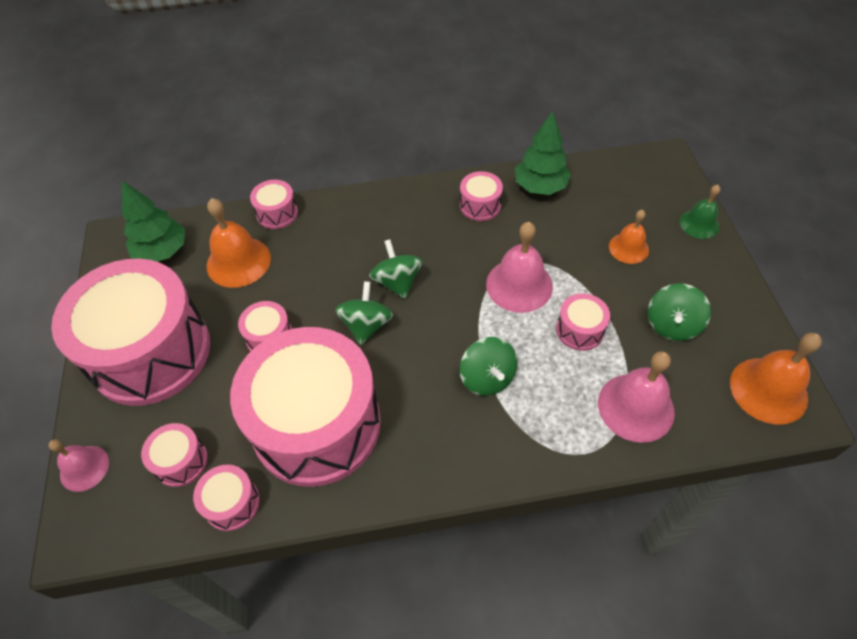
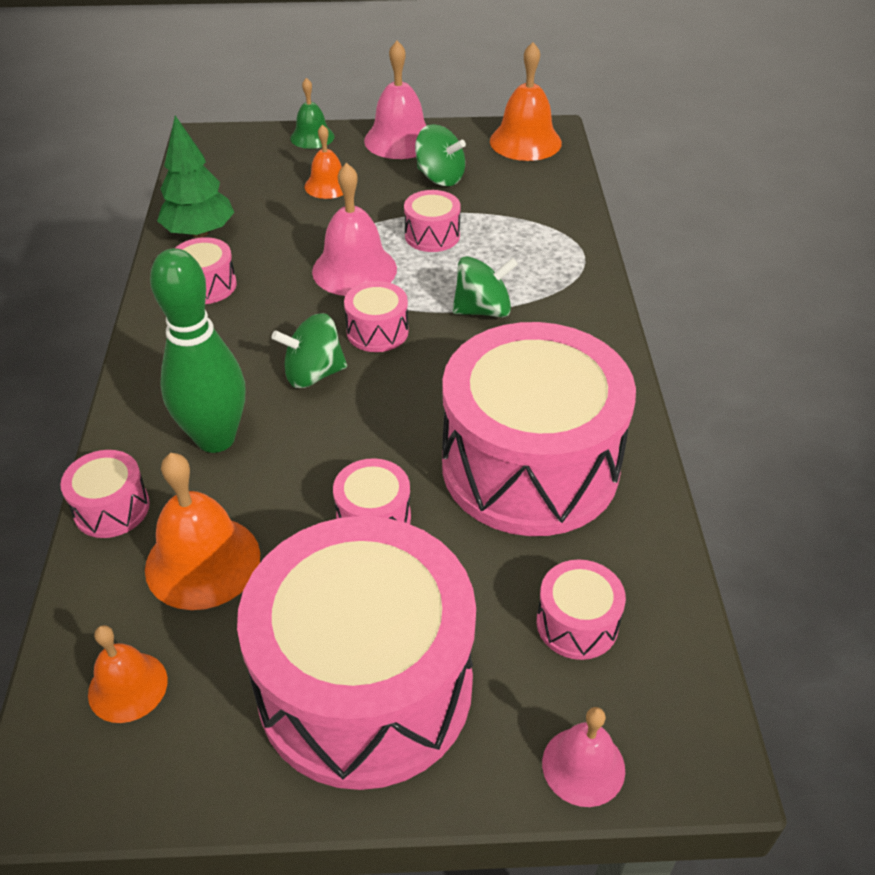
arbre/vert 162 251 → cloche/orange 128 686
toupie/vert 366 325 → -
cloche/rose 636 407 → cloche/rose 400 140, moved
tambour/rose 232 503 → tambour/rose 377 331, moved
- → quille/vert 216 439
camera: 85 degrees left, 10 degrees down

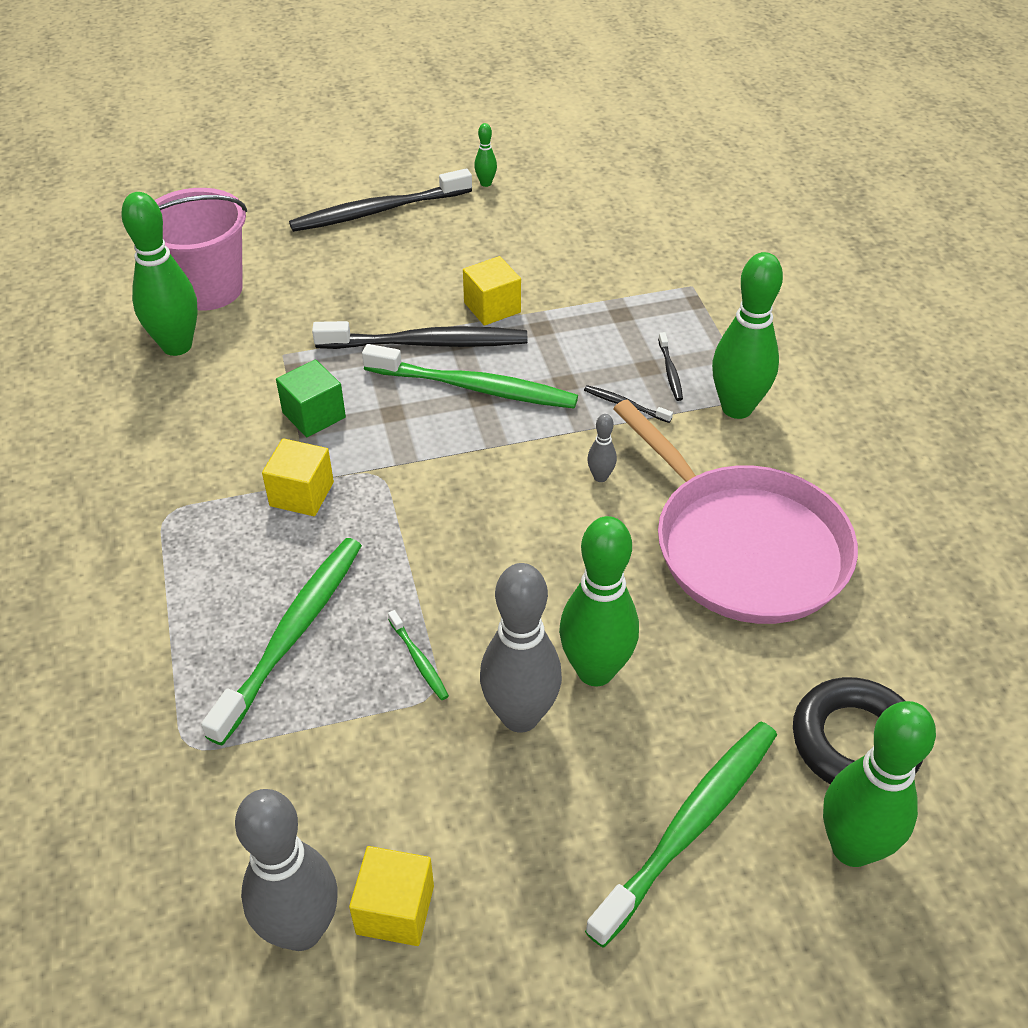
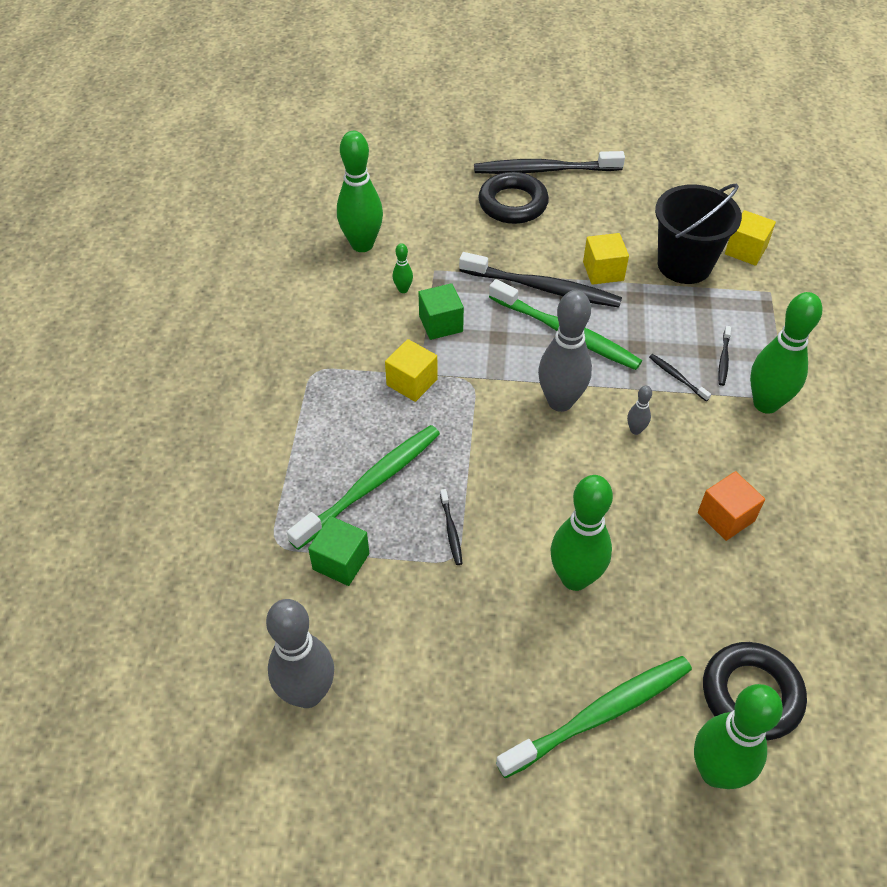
quille/vert 486 183 → quille/vert 403 289, moved
seau/rose 208 289 → -
poêle/rose 743 546 → cube/orange 726 517
quille/gris 520 716 → quille/gris 560 402, moved
brosse à dents/vert 419 660 → brosse à dents/noir 451 531
cube/jaune 395 909 → cube/jaune 745 250, moved
- → anneau/noir 513 204
- → seau/noir 684 265
- → cube/vert 341 561
camera: 20 degrees right, 5 degrees up

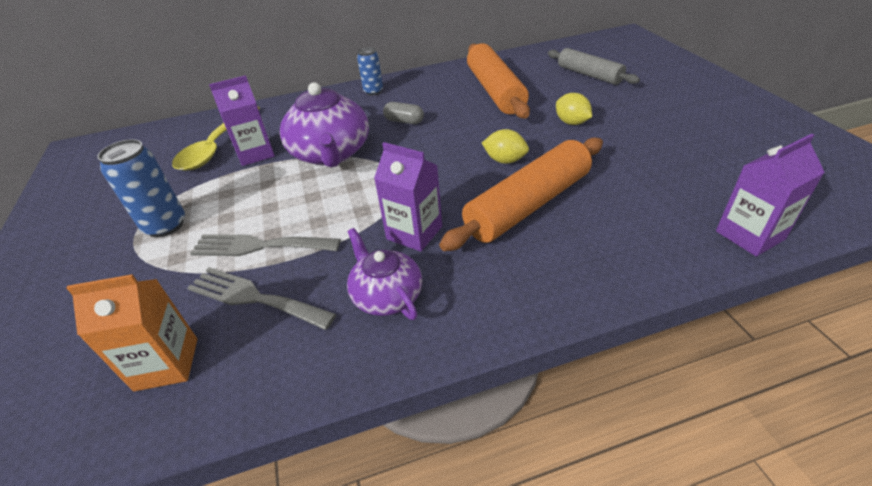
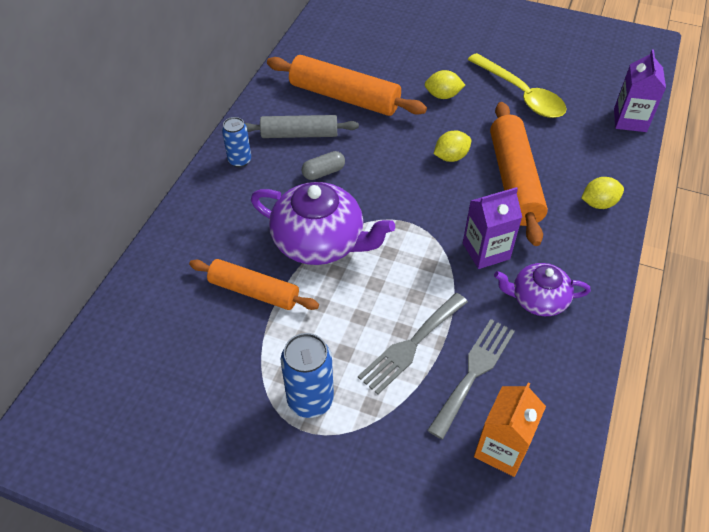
rouleau à pâtisserie/gris 589 75 → rouleau à pâtisserie/gris 299 134, moved
brique de lait/violet 255 154 → rouleau à pâtisserie/orange 254 291
cuillère/jaune 217 146 → cuillère/jaune 521 94, moved
fourchette/gris 254 298 → fourchette/gris 473 372, 150 degrees clockwise
- → citron/jaune 598 203
camera: 55 degrees left, 10 degrees up

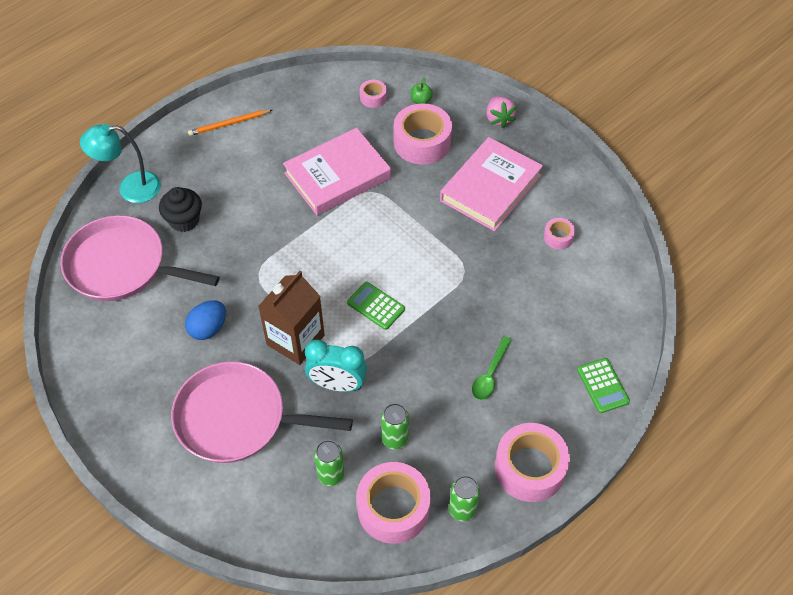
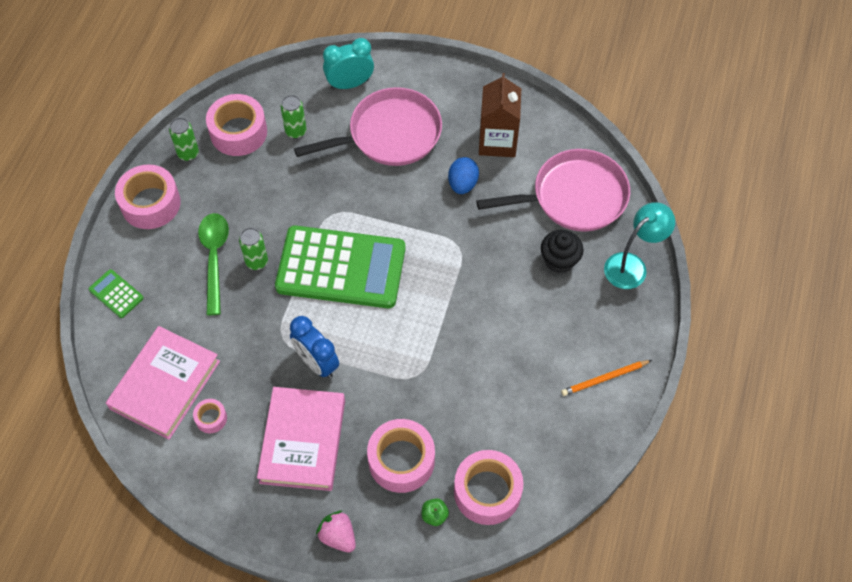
ruban adhésif/rose 373 97 → ruban adhésif/rose 487 492, x2.07
crayon/orange 229 124 → crayon/orange 604 379, 150 degrees counterclockwise
livre/rose 337 176 → livre/rose 165 385, moved
brique de lait/marron 295 340 → brique de lait/marron 497 141, moved
calculatrice/vert 376 306 → calculatrice/vert 341 268, x2.46
cuillère/vert 490 374 → cuillère/vert 214 258, x1.56
réveil/turquoise 337 384 → réveil/turquoise 350 84, moved
canette/vert 395 439 → canette/vert 256 261, moved
- → réveil/bleu 317 363
camera: 150 degrees right, 5 degrees up

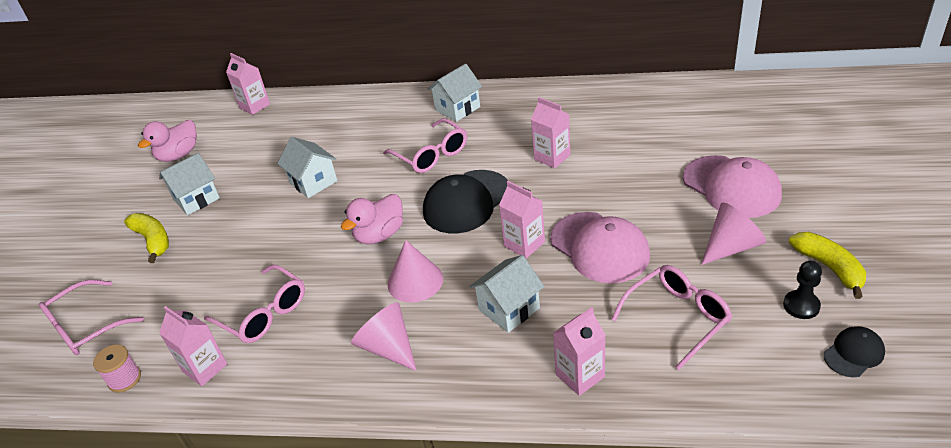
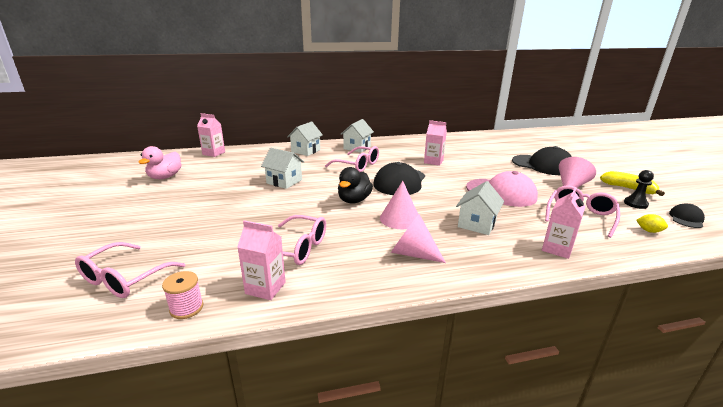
maison/blanc 196 199 → maison/blanc 306 151, moved
casquette/rose 731 187 → casquette/noir 542 165
brique de lait/rose 524 244 → -
canard/rose 379 235 → canard/noir 354 200
banane/jaune 153 240 → -
- → citron/jaune 649 231
camera: 25 degrees left, 15 degrees down

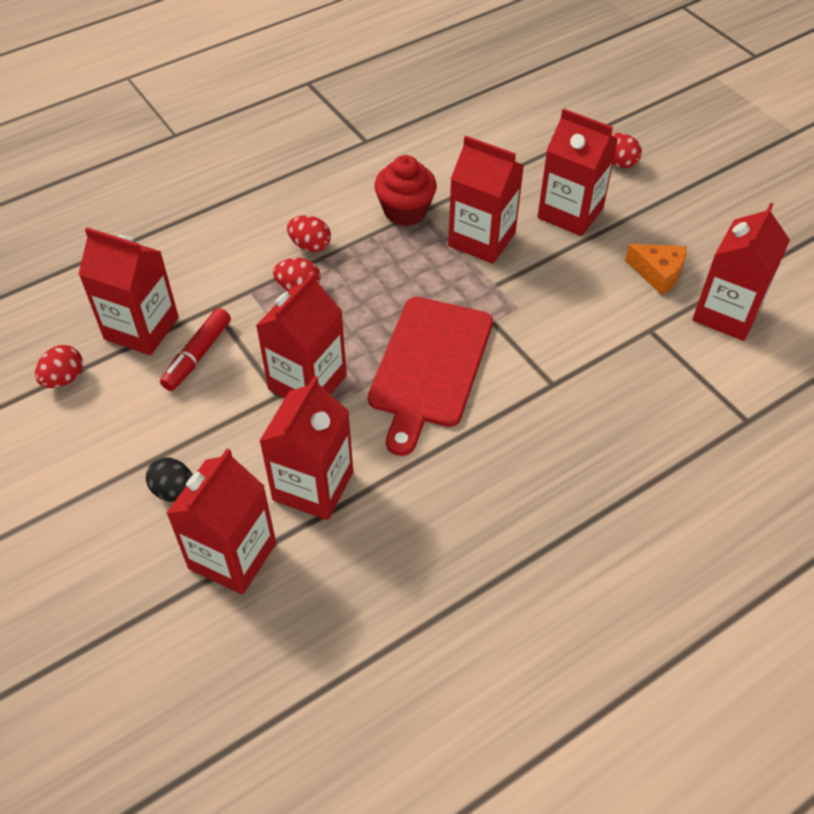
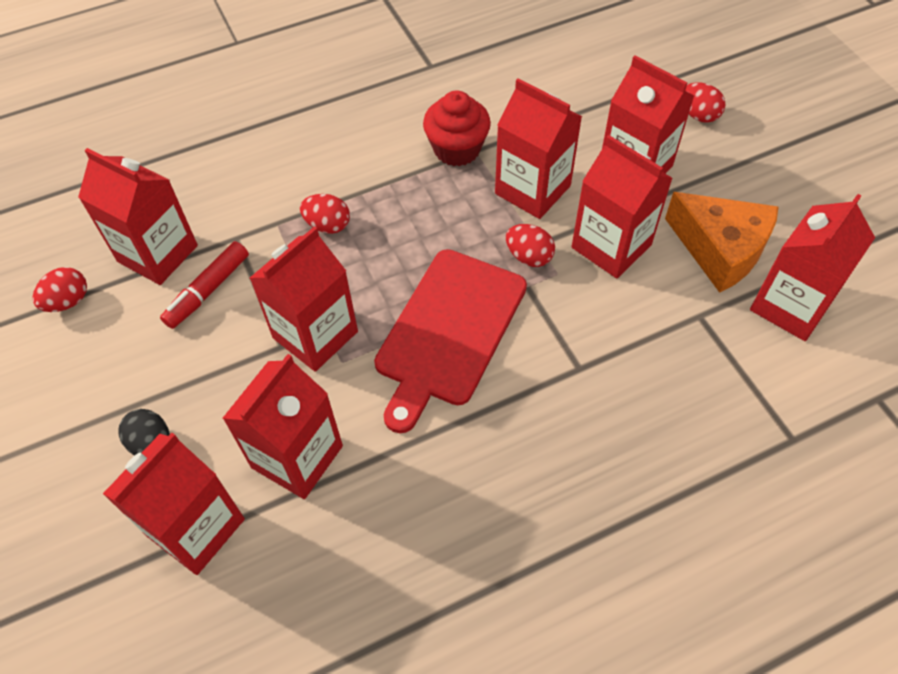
œuf/rouge 310 246 → œuf/rouge 529 256, moved
fromage/orange 658 273 → fromage/orange 720 249, x1.62
- → brique de lait/rouge 611 246
camera: 10 degrees right, 5 degrees up

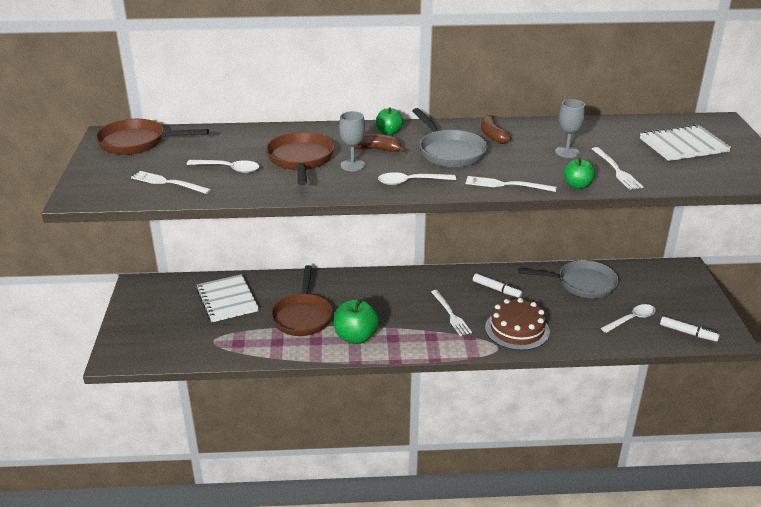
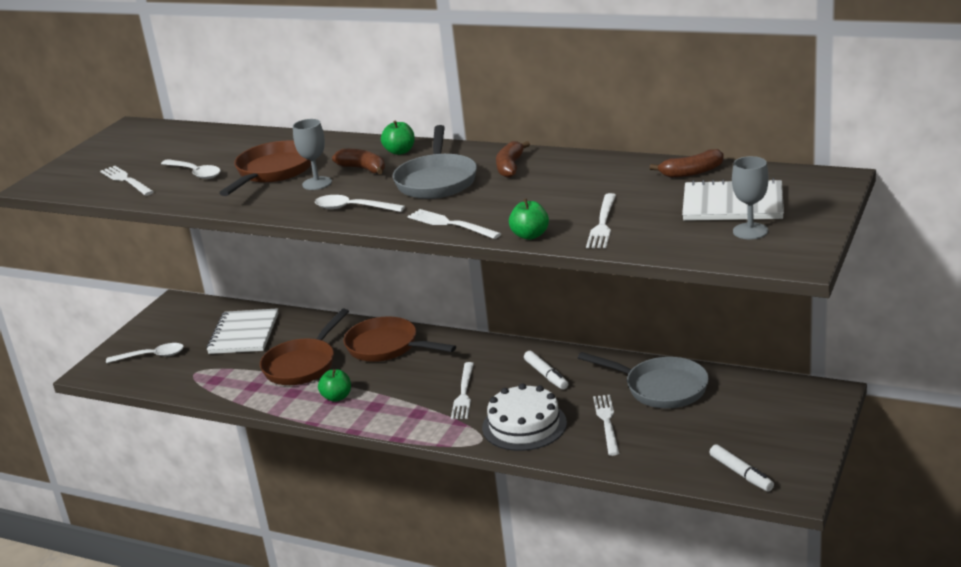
verre à pied/gris 567 152 → verre à pied/gris 750 231, moved
poêle/marron 137 143 → poêle/marron 387 347, moved
gâteau/marron 517 329 → gâteau/blanc 524 425
pomme/vert 356 337 → pomme/vert 337 397, x0.59
cuillère/blanc 631 319 → cuillère/blanc 151 356, moved
- → banane/marron 691 172
- → fourchette/blanc 607 422
camera: 30 degrees right, 5 degrees down

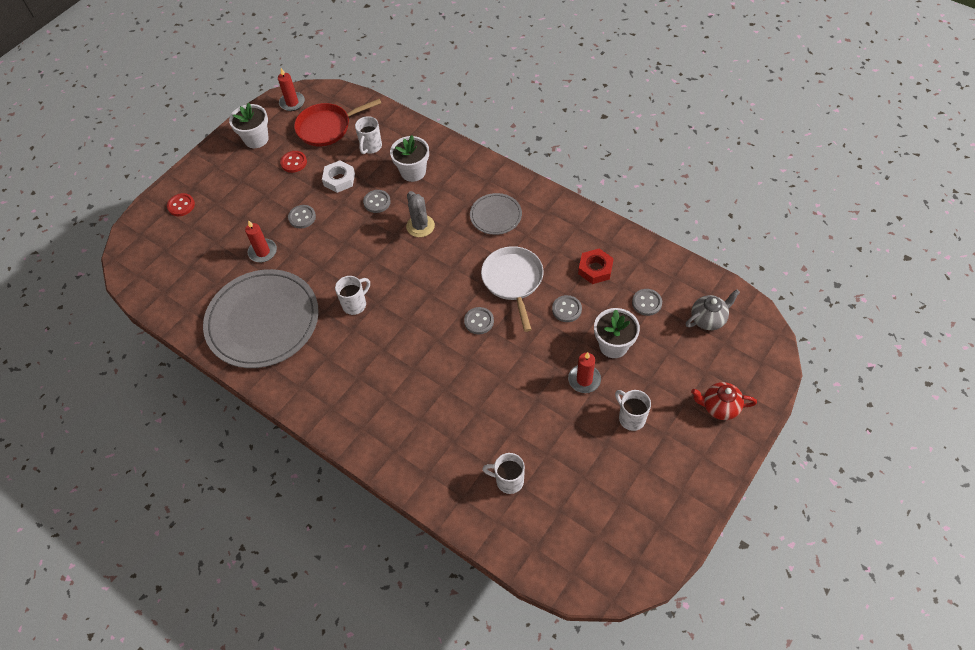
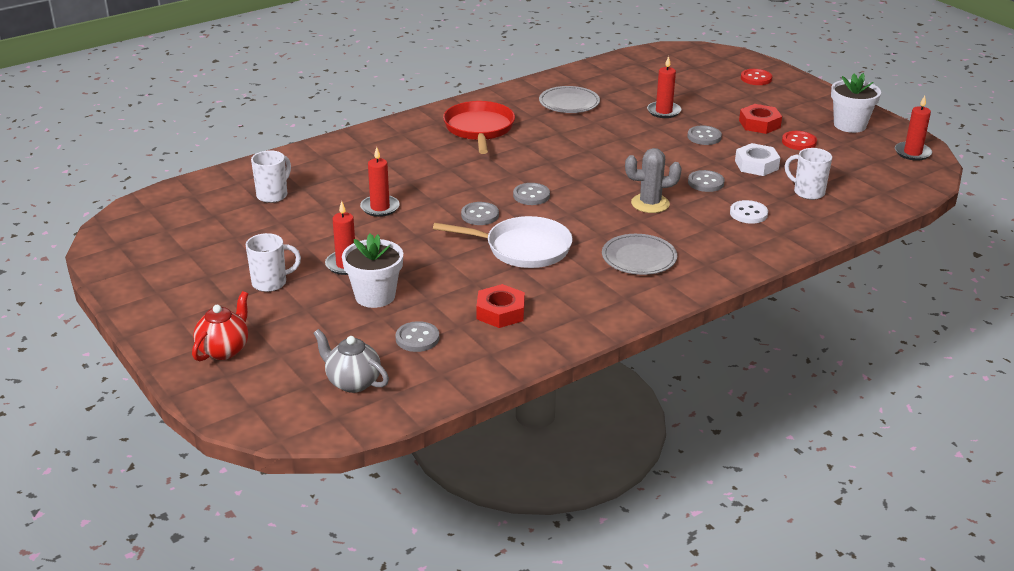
poêle/rouge 327 127 → poêle/rouge 479 129, moved
pot de fleurs/blanc 413 172 → bouton/blanc 748 213
assiette/gris 263 321 → assiette/gris 569 102, x0.49
tasse/blanc 355 304 → -
théière/gris 708 319 → théière/gris 352 382, 135 degrees clockwise
bouton/gris 566 309 → bouton/gris 531 195, moved
- → écrou/rouge 759 124
- → bougie/rouge 380 208
camera: 105 degrees right, 25 degrees down

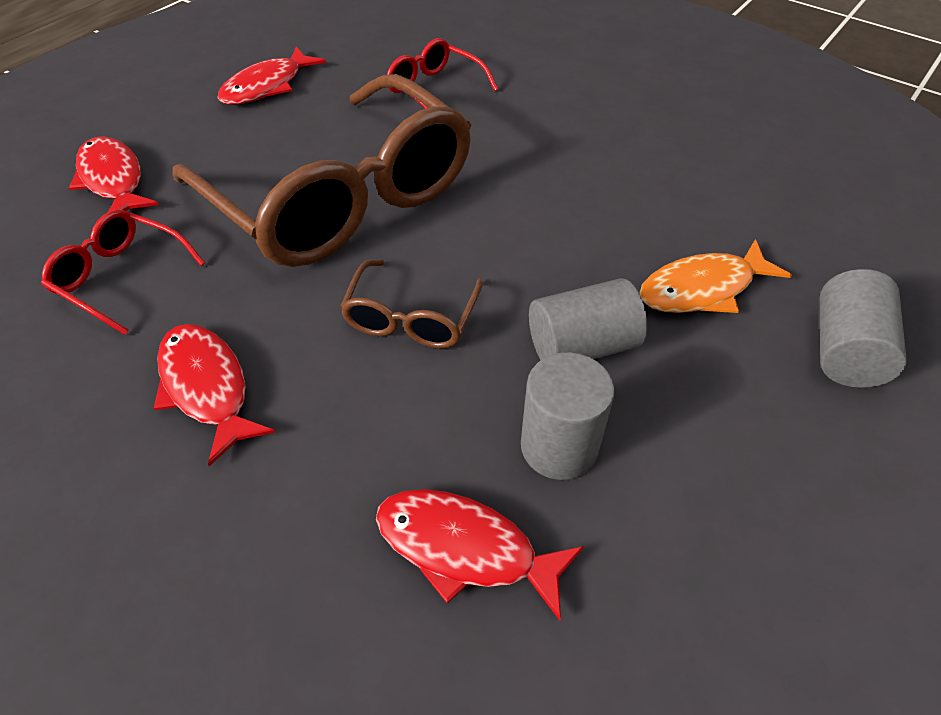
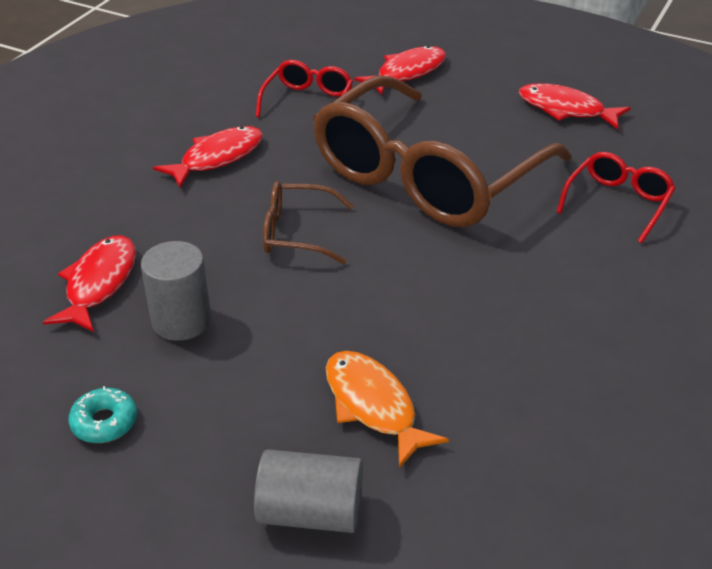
cylindre/gris 582 346 → -
- → beignet/turquoise 104 422
camera: 80 degrees right, 10 degrees down

